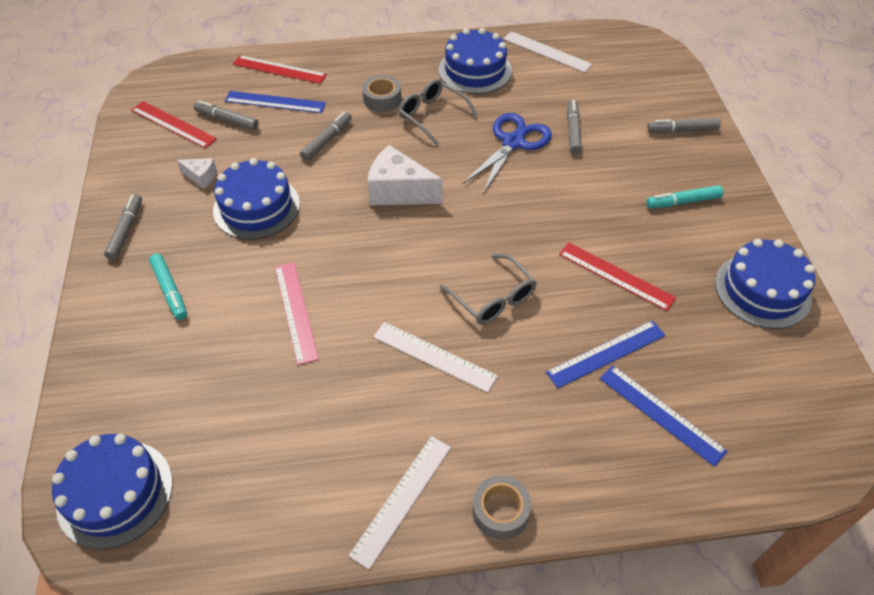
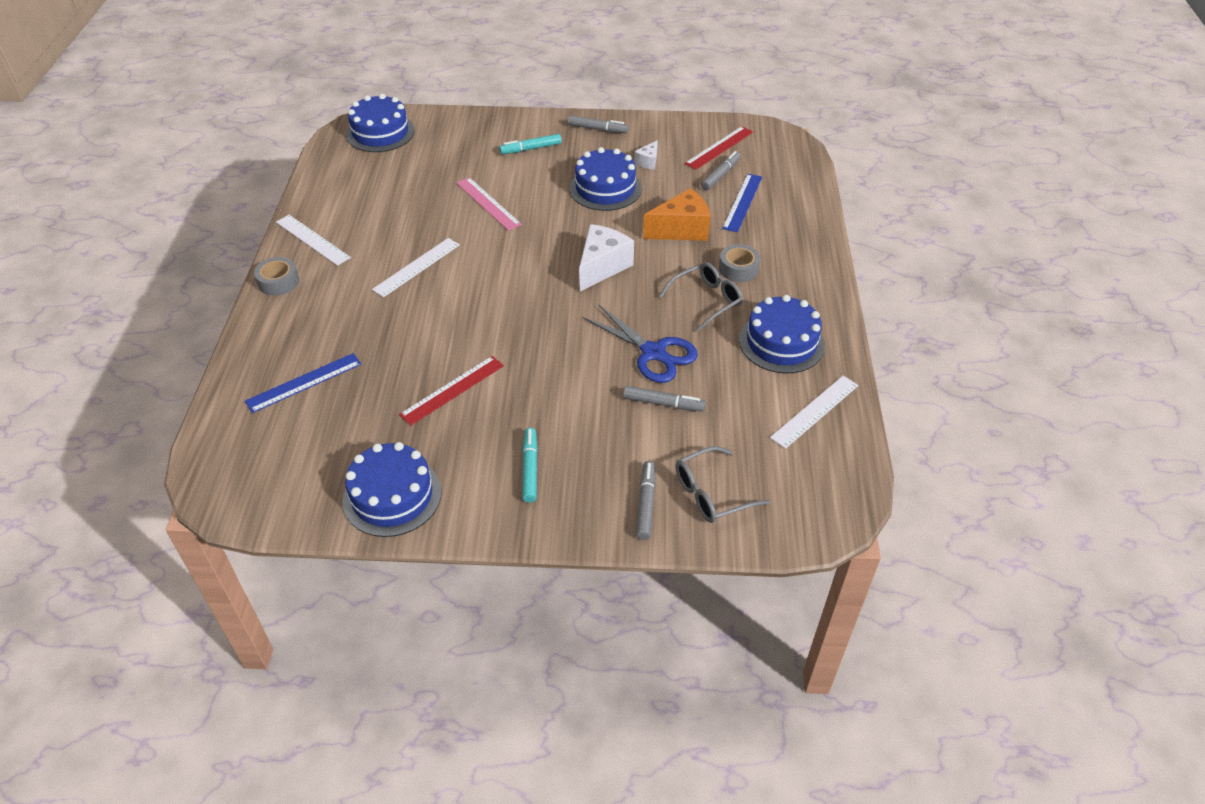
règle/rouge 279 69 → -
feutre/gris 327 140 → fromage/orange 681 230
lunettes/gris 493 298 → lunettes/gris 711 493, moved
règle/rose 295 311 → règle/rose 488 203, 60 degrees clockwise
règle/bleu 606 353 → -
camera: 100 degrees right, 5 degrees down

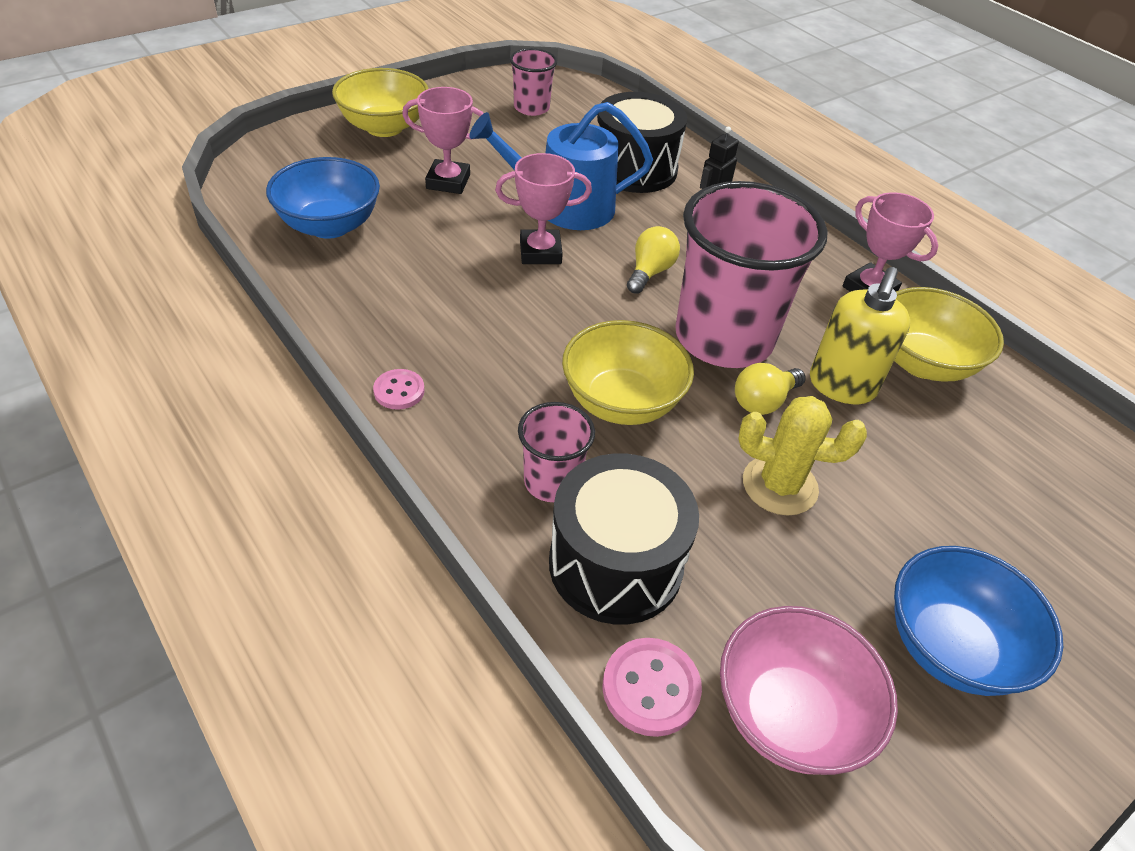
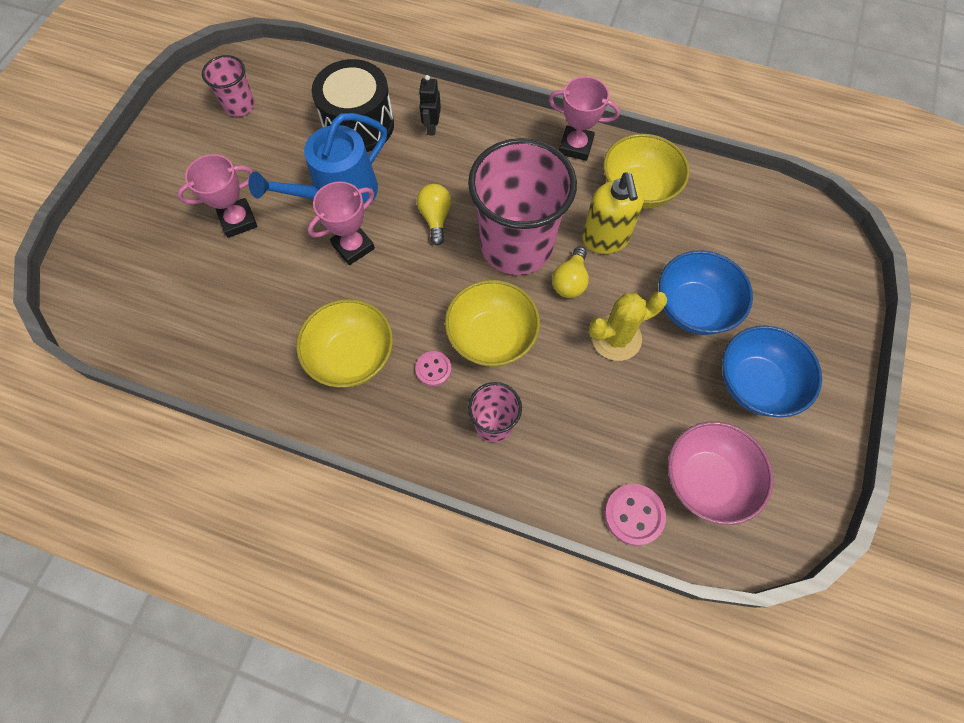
bol/jaune 384 127 → bol/jaune 352 357, moved
bol/bleu 329 225 → bol/bleu 693 308, moved
bouton/rose 399 391 → bouton/rose 433 369, moved
tambour/noir 615 564 → -
camera: 30 degrees left, 20 degrees up

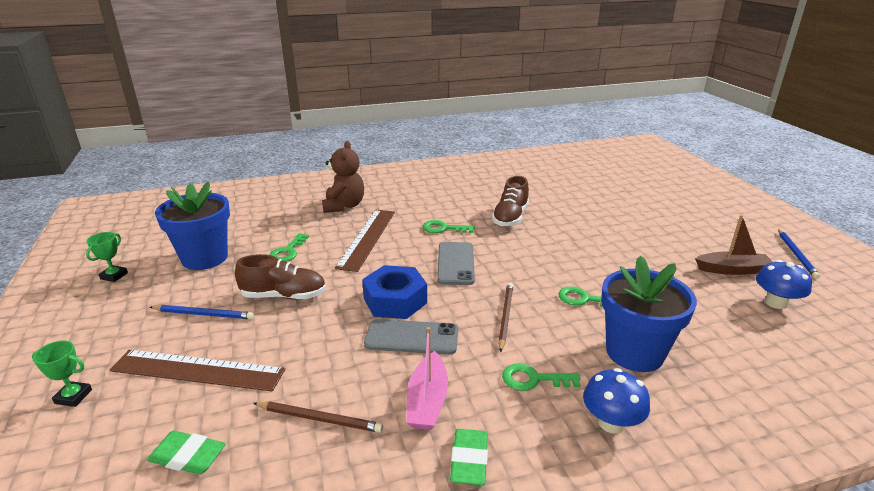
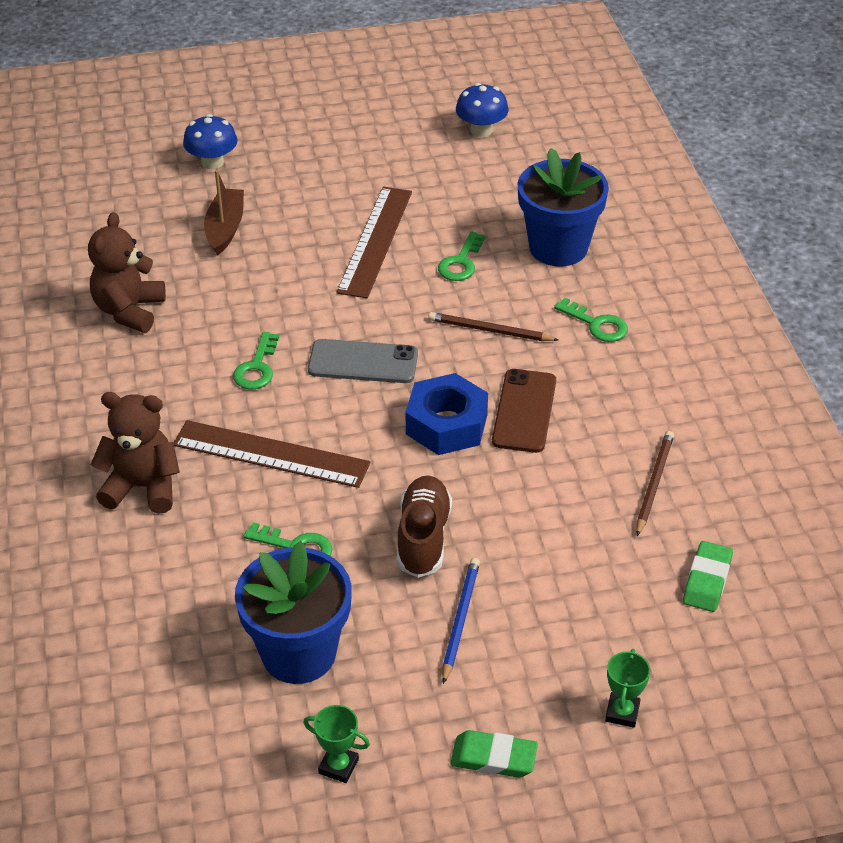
chaussure/marron 510 217 → -
bateau/marron 732 270 → bateau/marron 225 228, moved
crayon/bleu 796 255 → -
téléphone/gris 412 337 → téléphone/marron 524 411
bateau/rose 427 401 → -
règle/marron 197 370 → règle/marron 375 241, moved
clé/vert 533 379 → clé/vert 597 324, 60 degrees counterclockwise
champignon/bleu 611 422 → champignon/bleu 212 162, moved
gomme/vert 469 460 → gomme/vert 493 758, moved
- → ours en peluche/marron 129 311
camera: 85 degrees left, 15 degrees up

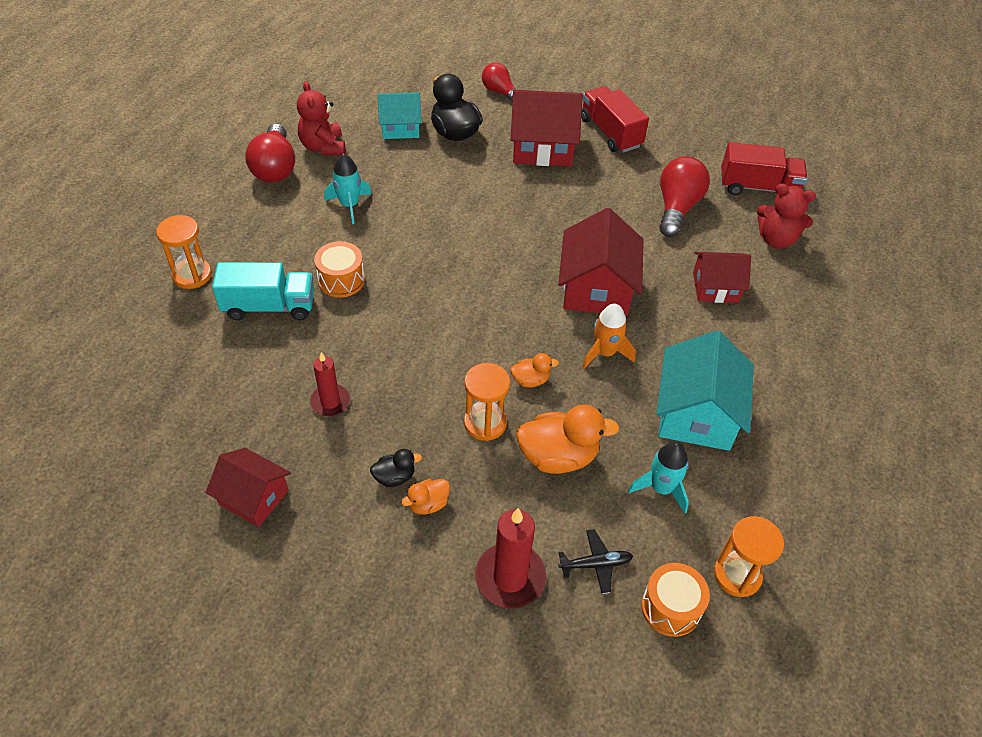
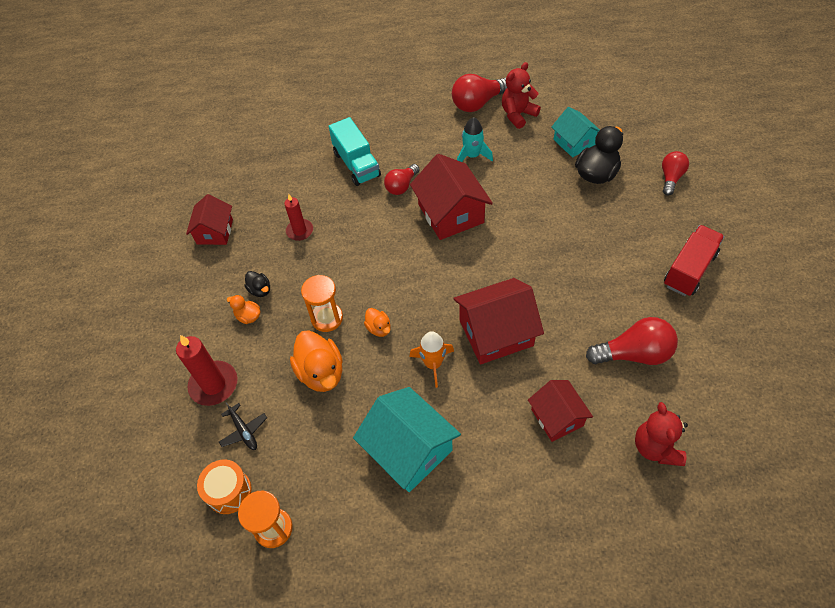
maison/rouge 542 147 → maison/rouge 450 213, moved
camion/rouge 758 187 → -
sablier/orange 192 275 → -
tambour/orange 341 280 → ampoule/rouge 401 186
maison/turquoise 696 414 → maison/turquoise 409 449, 60 degrees clockwise
fusée/turquoise 661 488 → -
camera: 70 degrees right, 5 degrees up

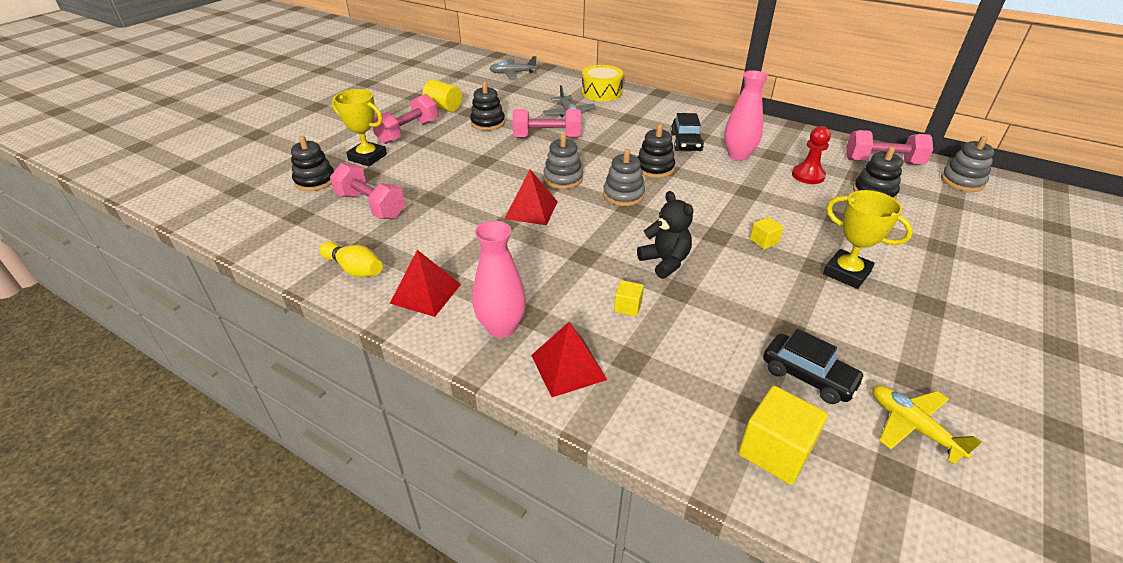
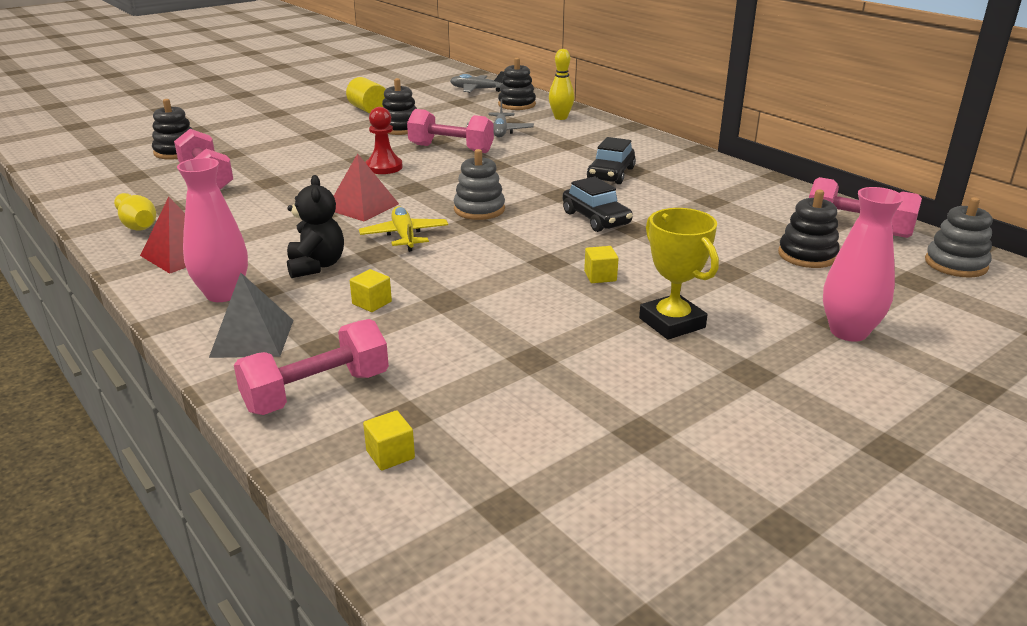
tambour/jaune 601 93 → quille/jaune 560 118
vase/rose 738 155 → vase/rose 848 332, moved
trophée/jaune 367 157 → -
haltère/rose 408 132 → haltère/rose 317 392, moved
jouet à empiler/noir 654 168 → jouet à empiler/noir 516 104, moved
pion/rouge 808 175 → pion/rouge 384 167, moved
jouet à empiler/gris 563 179 → -
ours en peluche/noir 665 262 → ours en peluche/noir 316 266, moved
pyramide/rouge 568 367 → pyramide/gris 252 338
voiture/noir 808 376 → voiture/noir 596 219, moved
avion/jaune 912 427 → avion/jaune 404 236, moved
cube/jaune 775 451 → cube/jaune 390 454, x0.53
camera: 20 degrees right, 10 degrees down

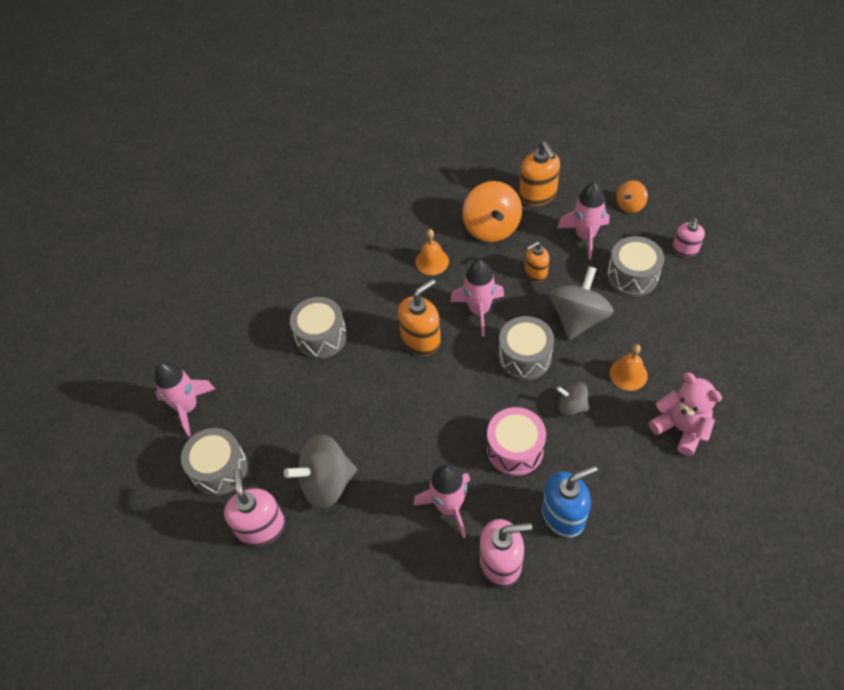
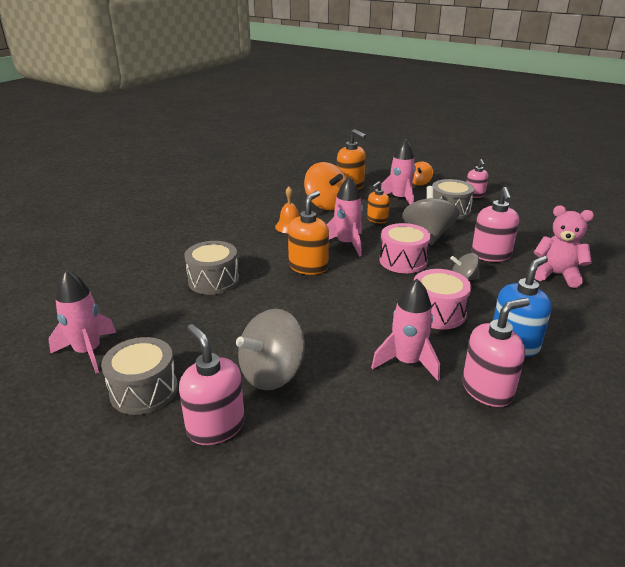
tambour/gris 524 357 → tambour/rose 403 261
cloche/orange 628 374 → distributeur de savon/rose 491 255
camera: 25 degrees left, 25 degrees down

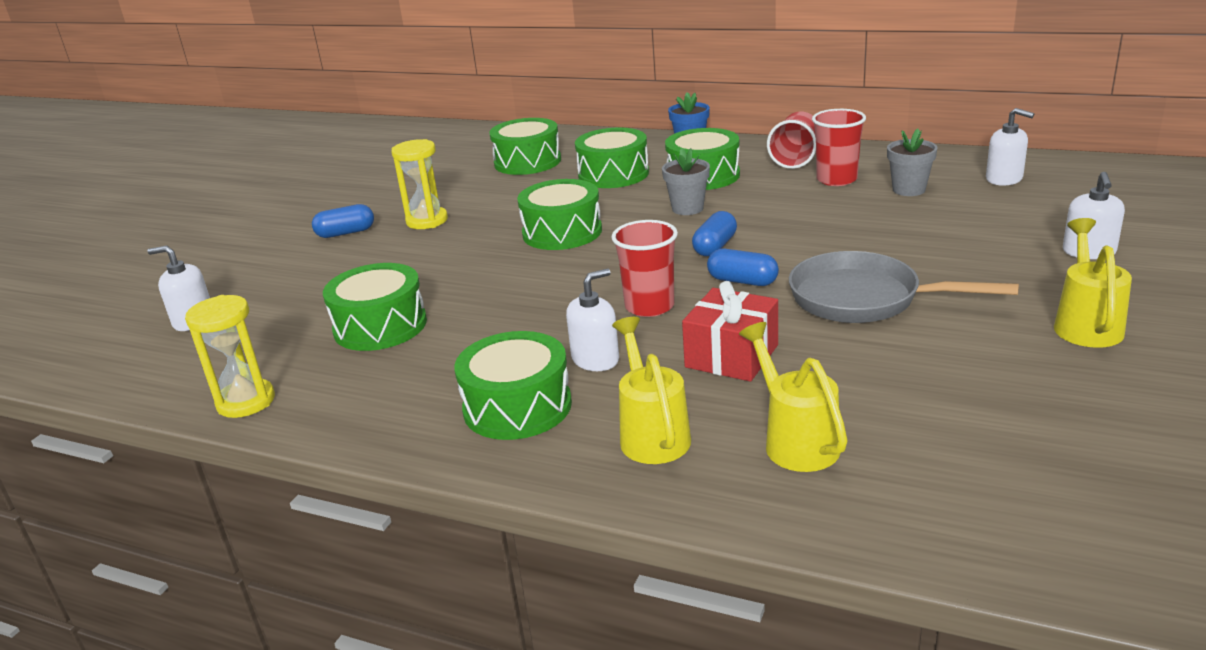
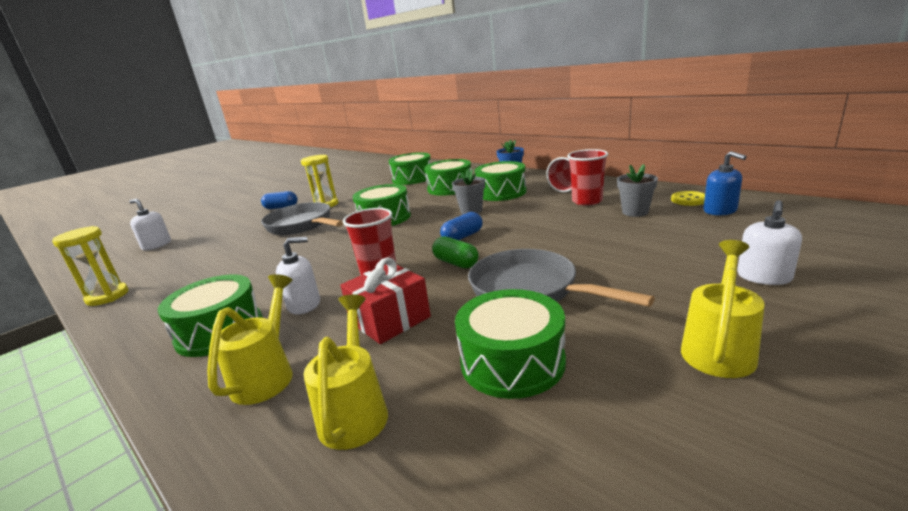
distributeur de savon/blanc 1004 179 → distributeur de savon/bleu 720 210
gélule/bleu 742 281 → gélule/vert 456 263
tambour/vert 380 326 → tambour/vert 512 361, moved
- → bouton/jaune 689 200
- → poêle/gris 302 225
camera: 20 degrees right, 5 degrees down

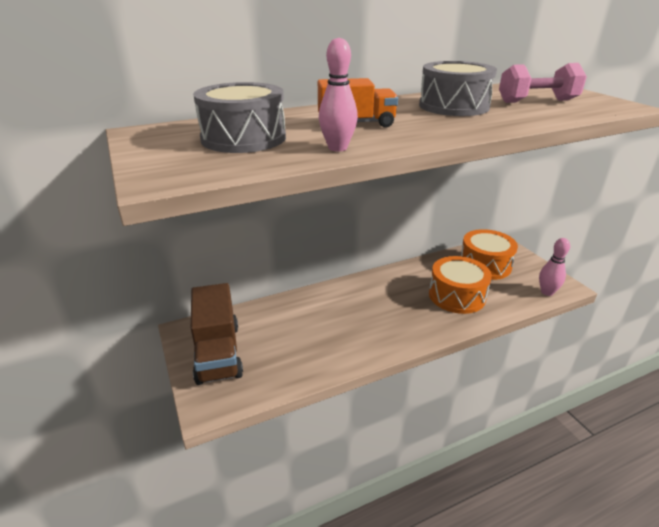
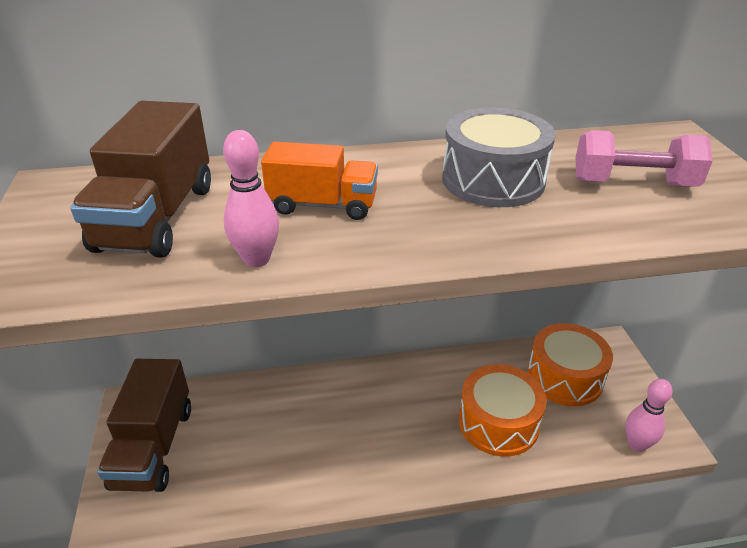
tambour/gris 243 138 → camion/marron 157 217
camera: 15 degrees right, 5 degrees up

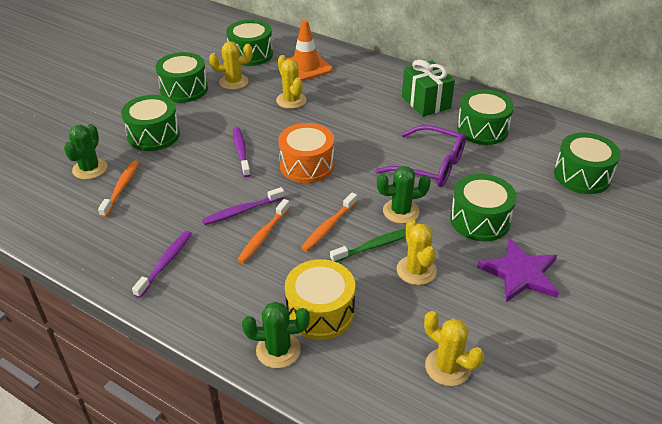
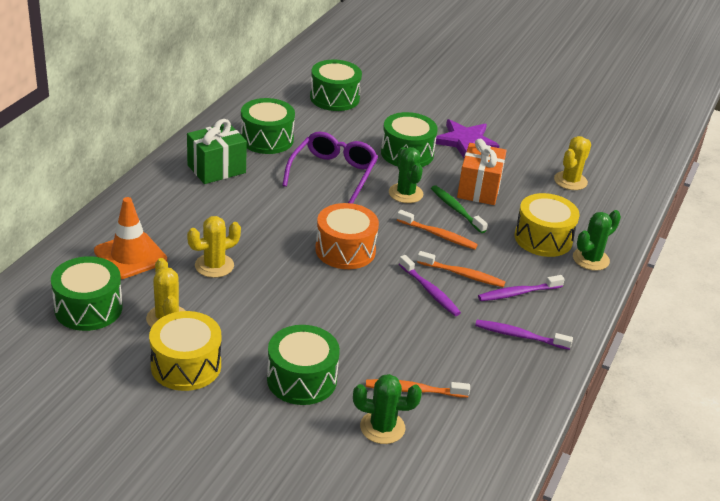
tambour/vert 184 89 → tambour/jaune 186 365
brosse à dents/violet 241 152 → brosse à dents/violet 518 293, moved
cactus/jaune 416 270 → cadeau/orange 479 189
cactus/vert 278 350 → cactus/vert 590 259, 60 degrees clockwise
camera: 100 degrees left, 5 degrees down

